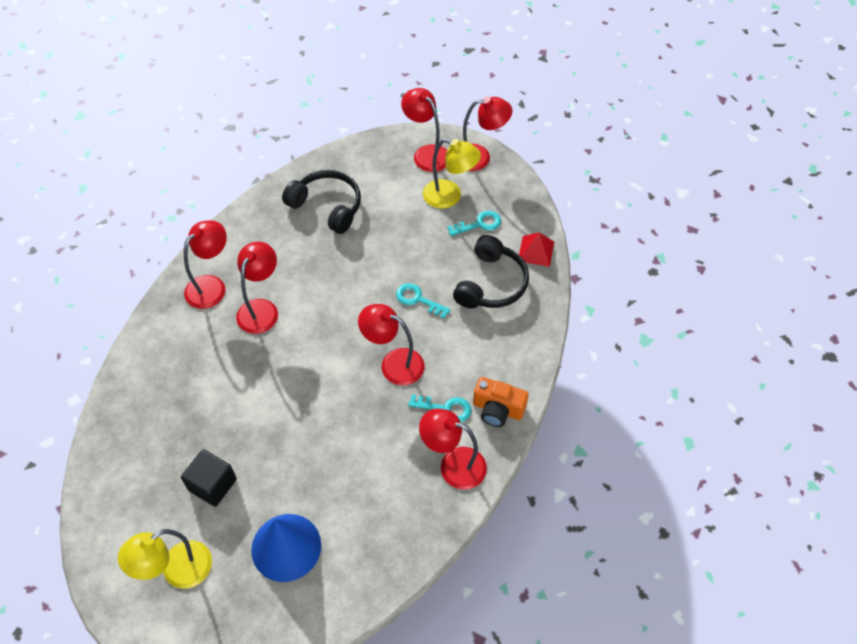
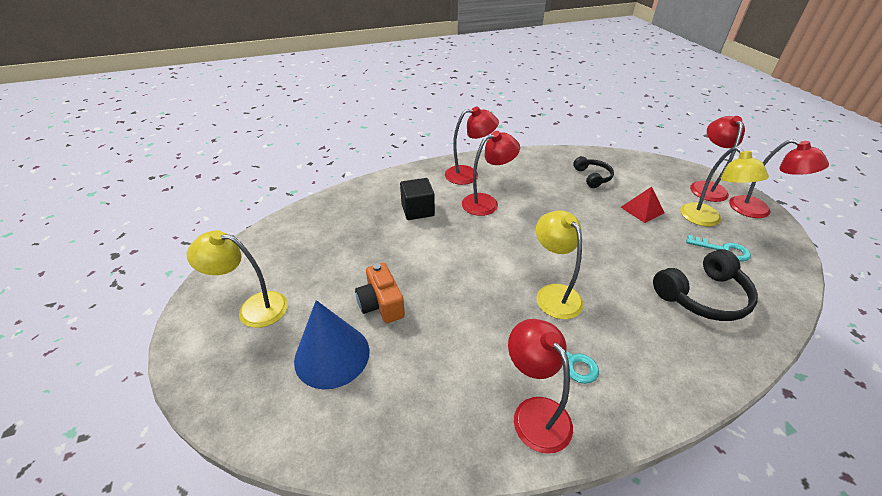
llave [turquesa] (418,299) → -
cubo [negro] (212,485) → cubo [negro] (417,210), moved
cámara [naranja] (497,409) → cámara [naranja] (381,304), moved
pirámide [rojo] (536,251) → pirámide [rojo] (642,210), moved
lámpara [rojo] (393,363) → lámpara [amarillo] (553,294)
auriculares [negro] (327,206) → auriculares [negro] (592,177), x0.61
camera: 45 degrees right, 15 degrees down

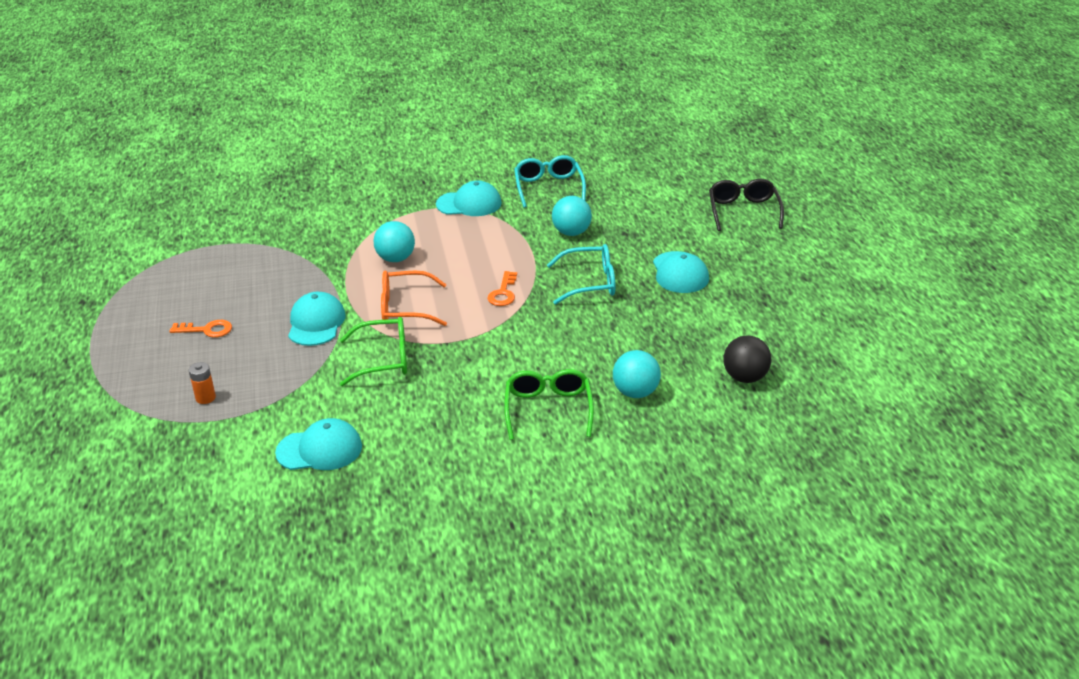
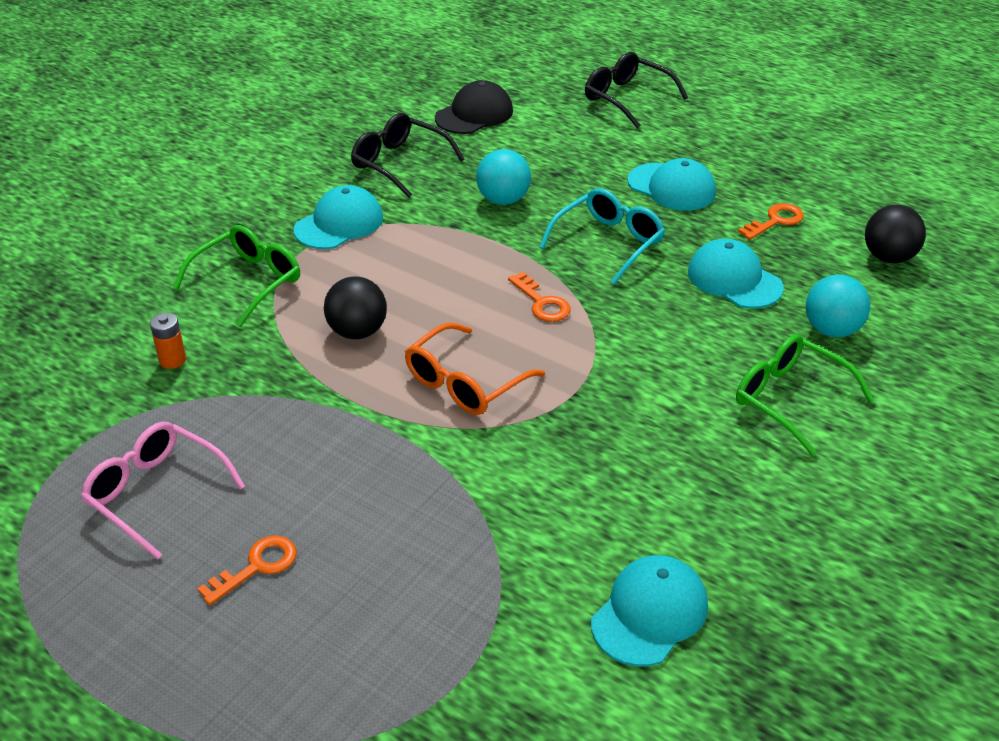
- → gafas [rosa] (155,493)
- → gorra [negro] (474,114)
- → llave [naranja] (775,221)
pila [naranja] (205,398) → pila [naranja] (172,360), moved
gorra [turquesa] (316,323) → gorra [turquesa] (734,279), moved
gafas [verde] (384,359) → gafas [verde] (248,281), moved
pelota [turquesa] (395,259) → pelota [negro] (357,332)
gafas [turquesa] (548,187) → gafas [negro] (399,163)
camera: 45 degrees left, 5 degrees up

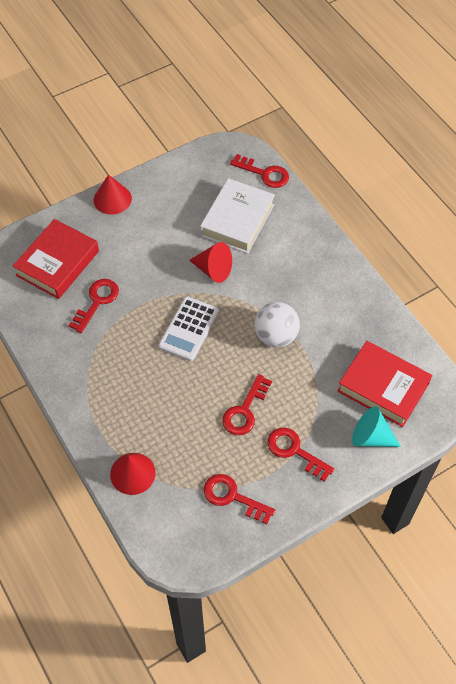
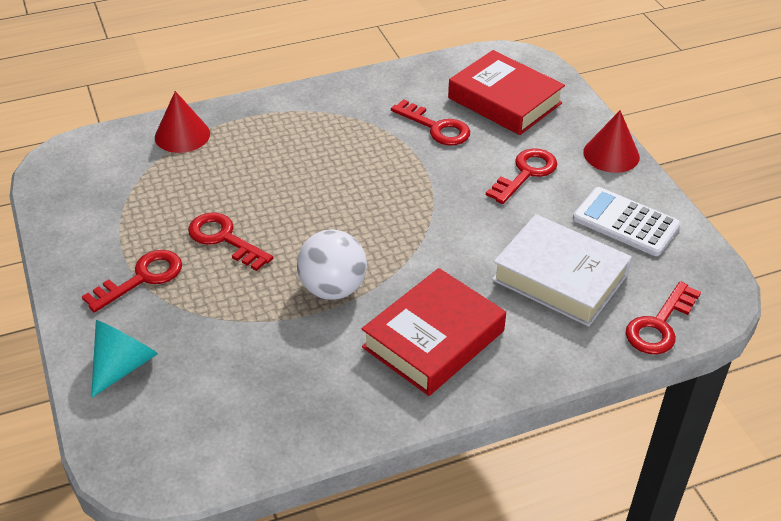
cono [rojo] (213,270) → -
calculadora [blanco] (189,329) → calculadora [blanco] (625,222), moved
llave [rojo] (233,497) → llave [rojo] (526,173), moved
libro [rojo] (383,387) → libro [rojo] (433,339), moved
camera: 100 degrees right, 15 degrees down

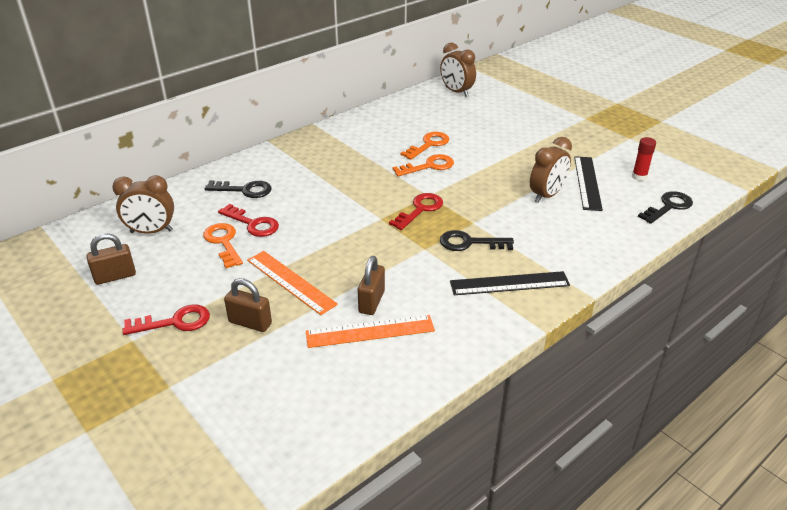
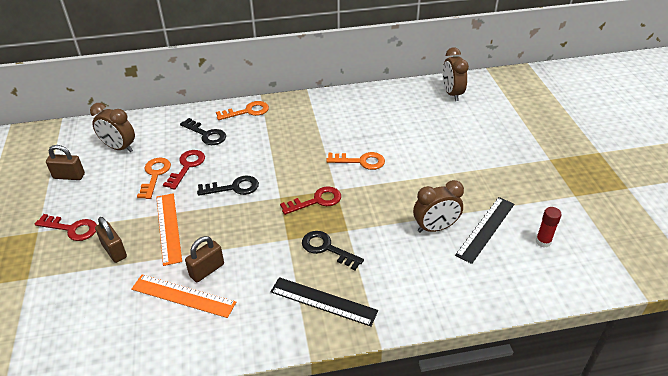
llave [naranja] (428,144) → llave [naranja] (247,111), moved
llave [negro] (668,206) → llave [negro] (233,187), moved
llave [rojo] (253,224) → llave [rojo] (187,166), 135 degrees counterclockwise
camera: 30 degrees right, 5 degrees up

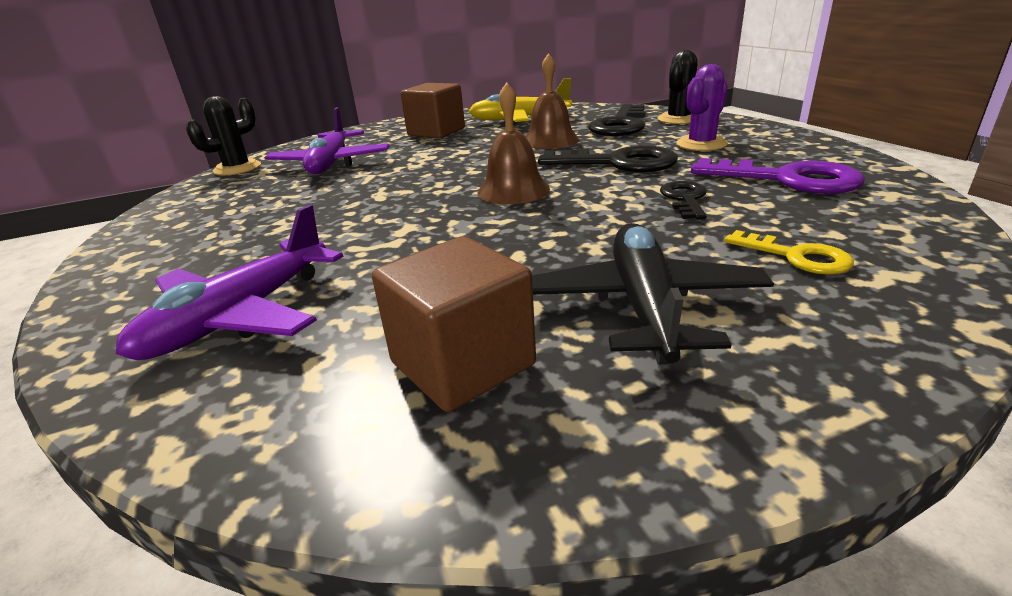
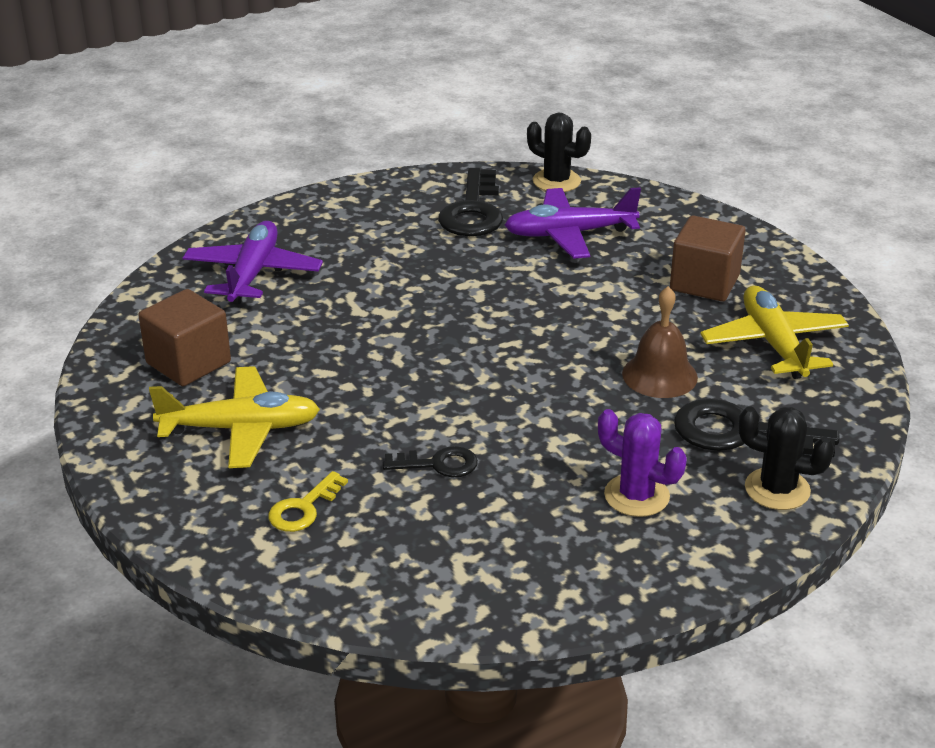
campana [marrón] (513,190) → -
llave [morado] (787,179) → -
llave [negro] (618,163) → llave [negro] (473,211), moved
avión [negro] (644,305) → avión [amarillo] (240,429)
avión [morado] (241,316) → avión [morado] (253,274), 75 degrees clockwise
camera: 80 degrees right, 5 degrees up

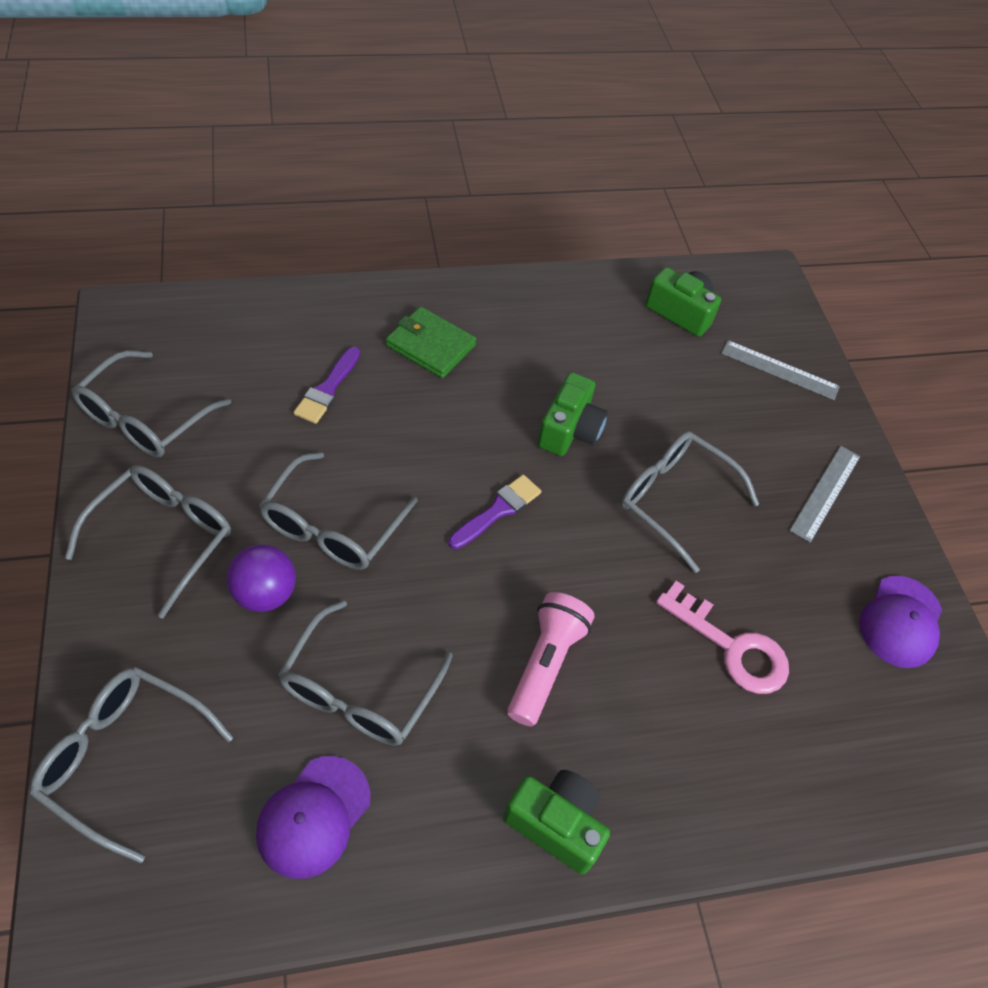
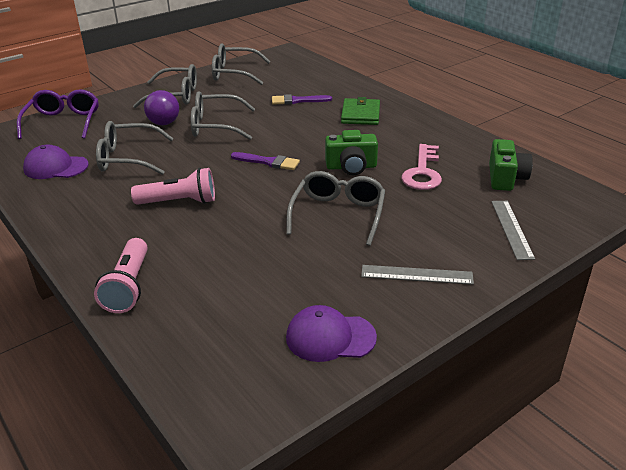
cámara [verde] (556,824) → -
- → lámpara de mano [rosa] (128,286)
llave [rosa] (732,647) → llave [rosa] (422,172), moved
gafas [gris] (124,758) → gafas [morado] (63,122)
camera: 70 degrees right, 20 degrees down

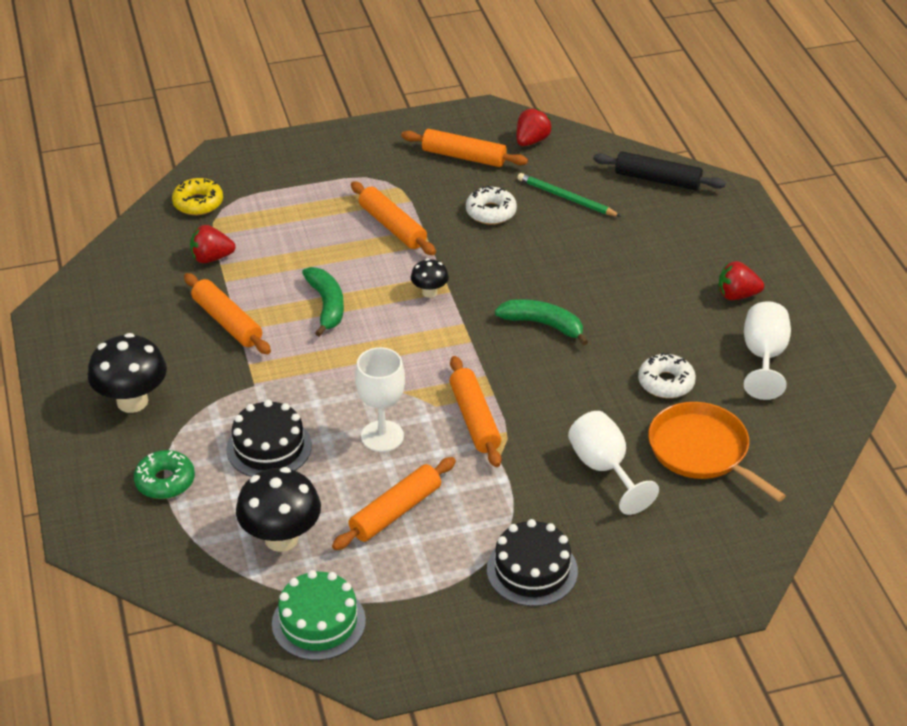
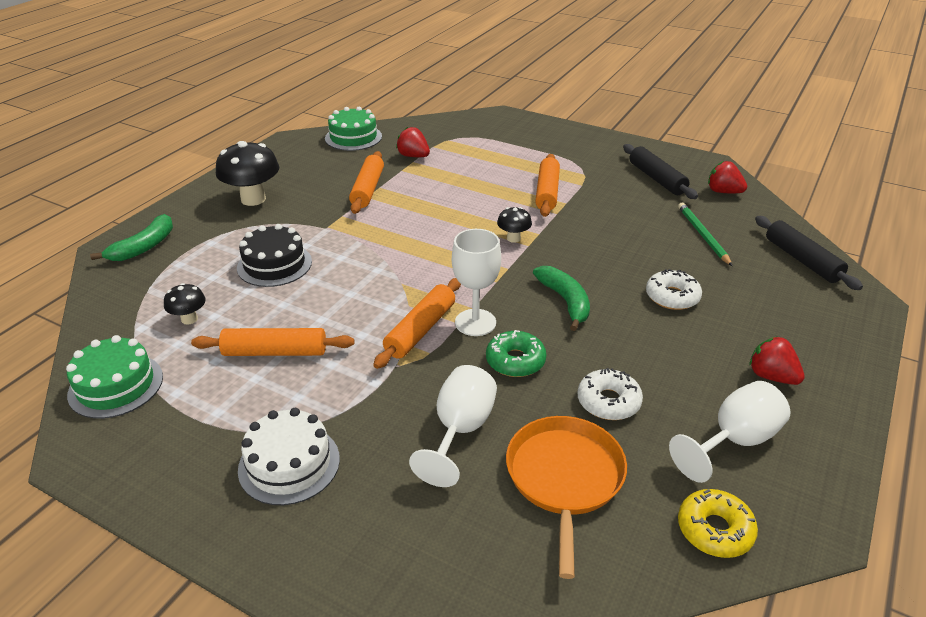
- → tarta [verde] (353,137)
rosquilla [verde] (165,481) → rosquilla [verde] (515,361), moved
rosquilla [amarillo] (198,203) → rosquilla [amarillo] (714,530), moved
plátano [verde] (326,305) → plátano [verde] (144,247), moved
copa [blanco] (382,436) → copa [blanco] (475,322), moved
rosquilla [blanco] (491,212) → rosquilla [blanco] (672,297), moved
rodillo [naranja] (463,157) → rodillo [negro] (656,179)
tarta [negro] (532,570) → tarta [blanco] (289,464)
fresa [rojo] (531,141) → fresa [rojo] (723,192), 135 degrees counterclockwise
seta [negro] (281,538) → seta [negro] (189,319), x0.52
camera: 45 degrees right, 5 degrees down

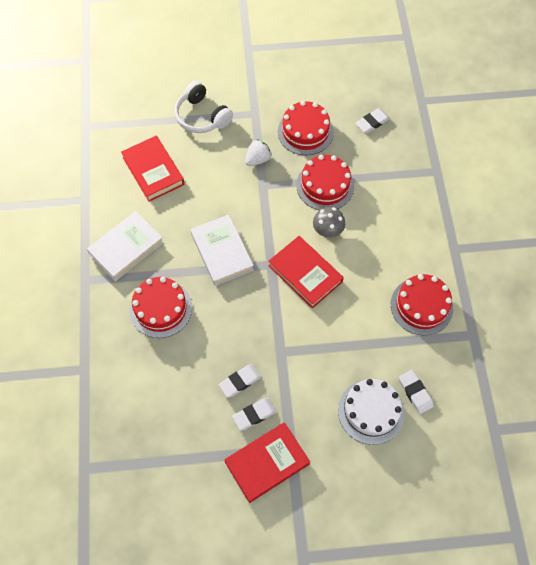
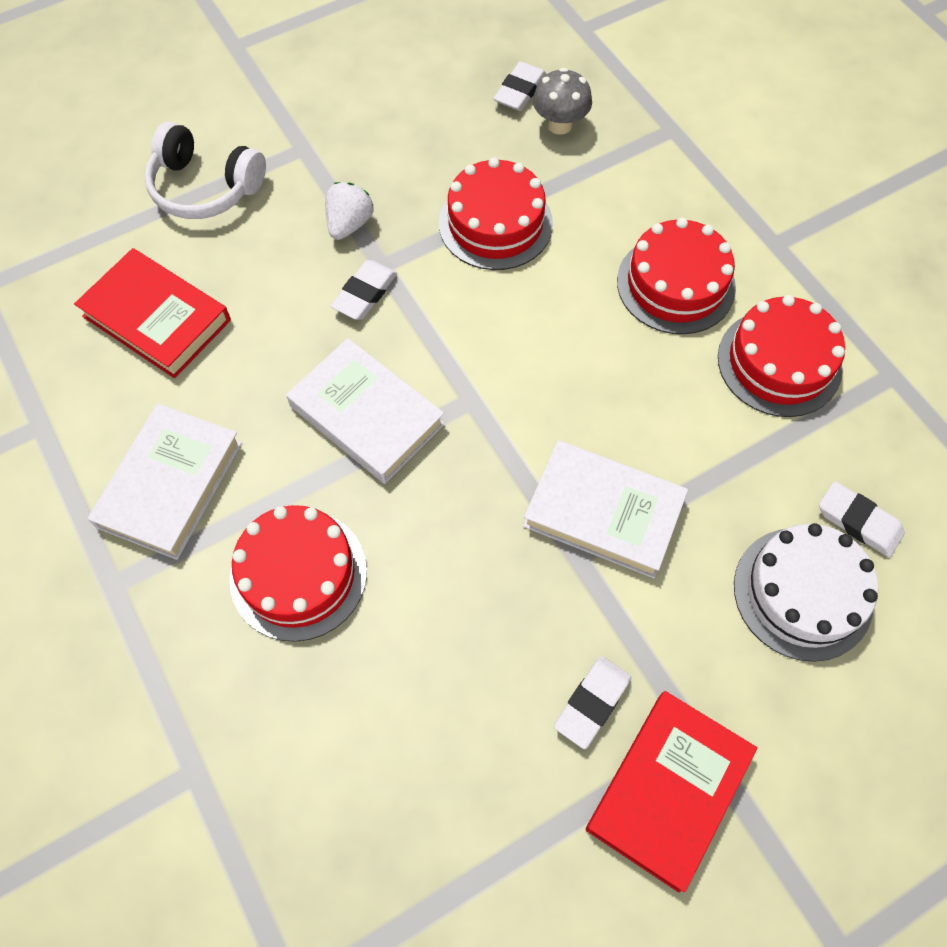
libro [rojo] (305,274) → -
- → libro [blanco] (603,512)
goma de borrar [blanco] (240,381) → goma de borrar [blanco] (365,293), moved
tarta [rojo] (305,132) → tarta [rojo] (676,284), moved
seta [gris] (327,231) → seta [gris] (559,125), moved
camera: 25 degrees left, 0 degrees up

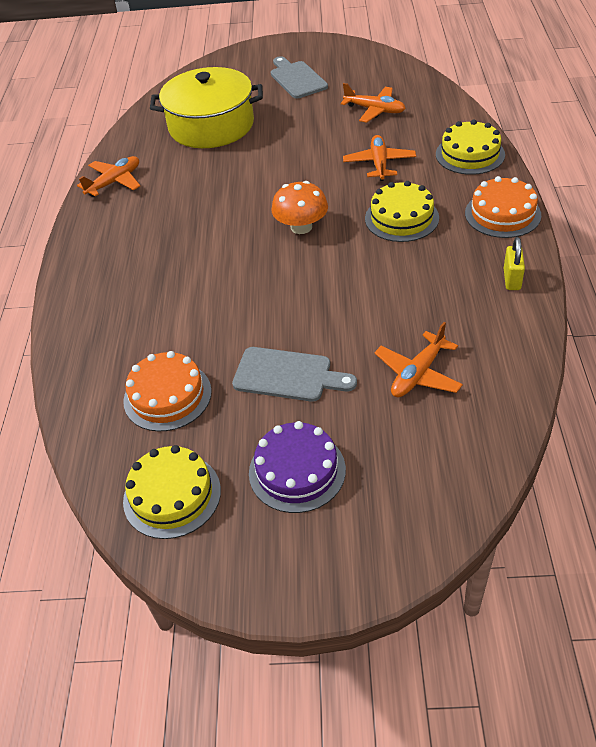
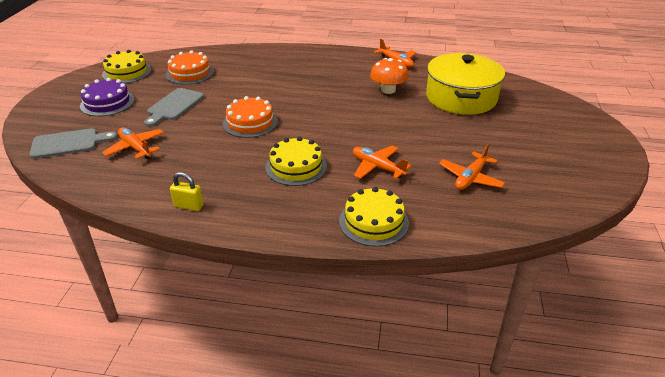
tabla de cortar [gris] (297,79) → tabla de cortar [gris] (69,143), moved
seta [naranja] (301,227) → seta [naranja] (388,90), moved
tarta [naranja] (502,214) → tarta [naranja] (250,122), moved
avión [naranja] (379,164) → avión [naranja] (377,167), 150 degrees counterclockwise
camera: 95 degrees right, 10 degrees down

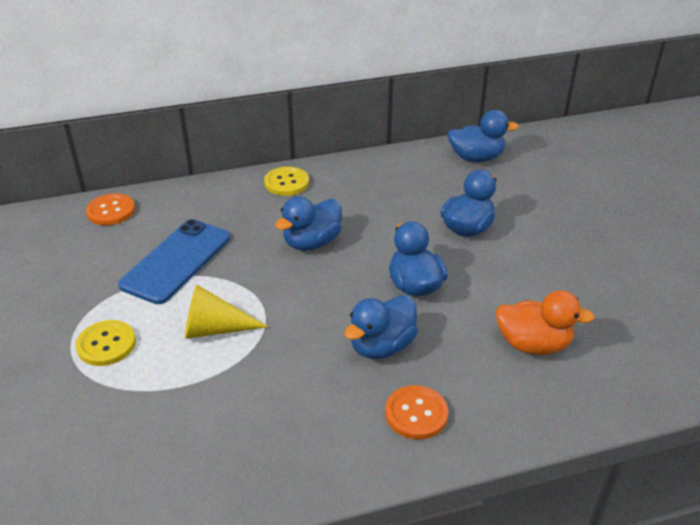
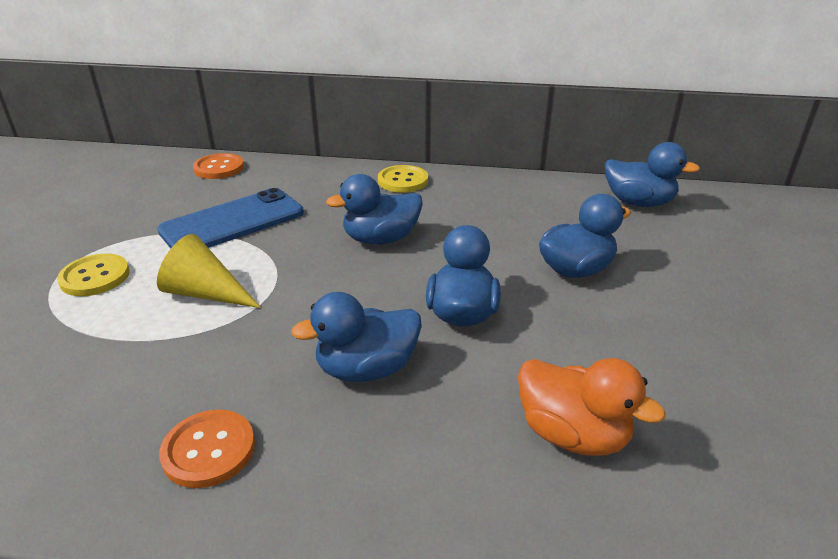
botón [naranja] (416,414) → botón [naranja] (209,450), moved
camera: 25 degrees right, 5 degrees down

